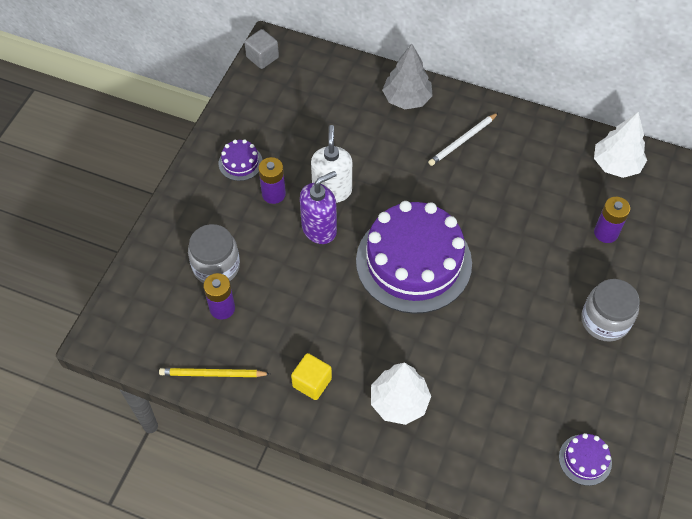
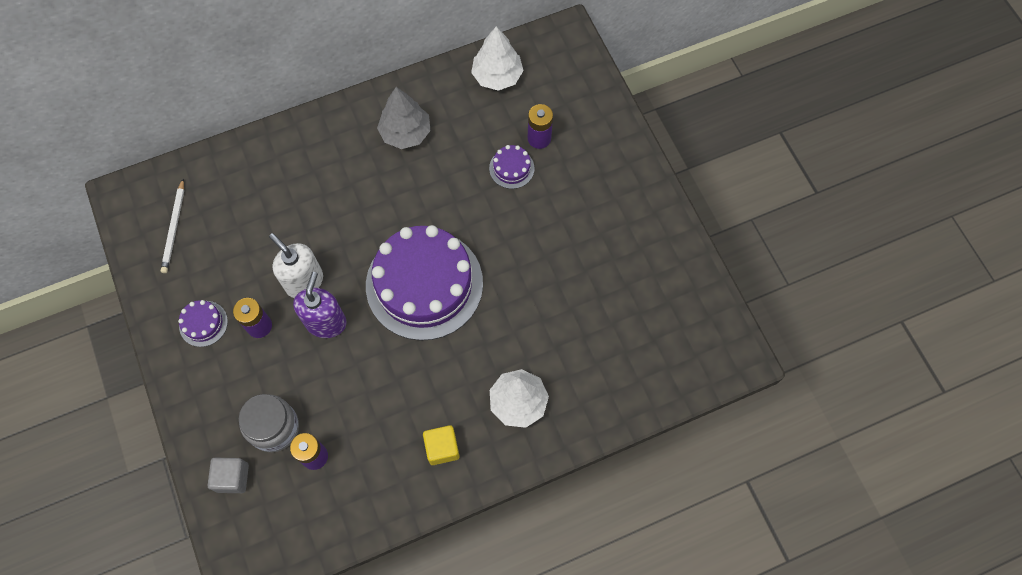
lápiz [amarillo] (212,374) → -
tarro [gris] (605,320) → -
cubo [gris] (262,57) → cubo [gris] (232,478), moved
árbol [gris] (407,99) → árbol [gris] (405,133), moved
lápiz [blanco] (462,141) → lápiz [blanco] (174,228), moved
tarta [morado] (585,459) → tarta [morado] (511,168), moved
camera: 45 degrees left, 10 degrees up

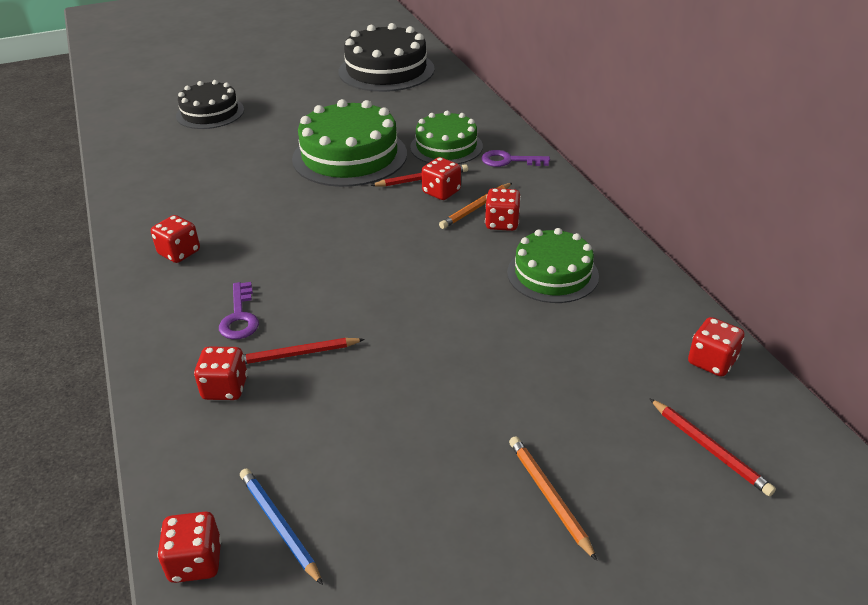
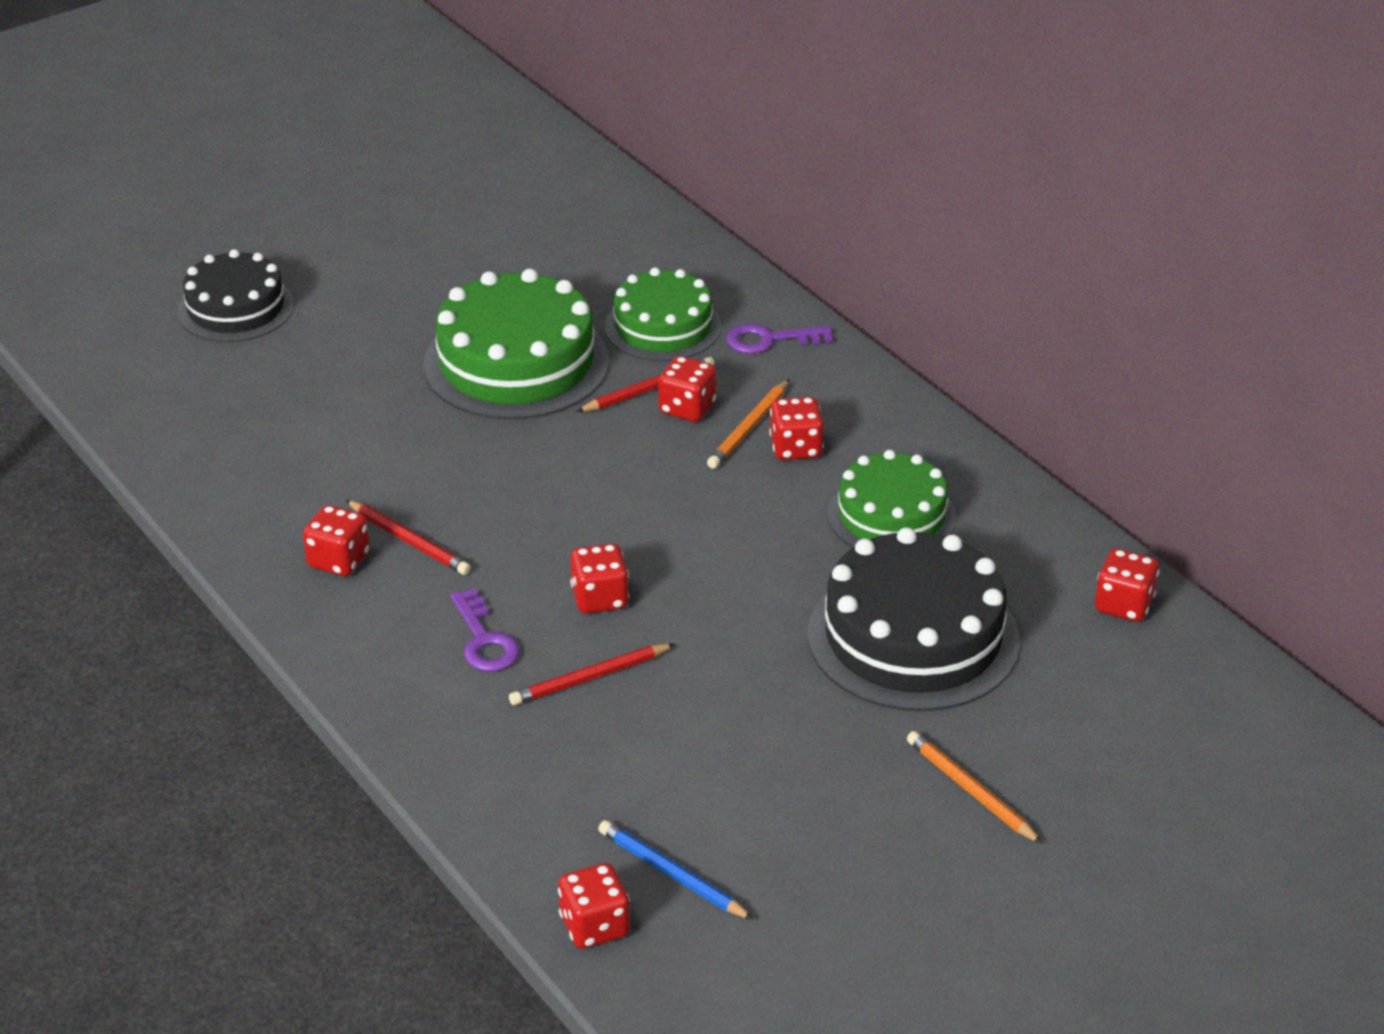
dado [rojo] (225,388) → dado [rojo] (599,598), moved
tarta [negro] (386,70) → tarta [negro] (913,637), moved
lápiz [rojo] (709,449) → lápiz [rojo] (409,541), moved
camera: 15 degrees left, 0 degrees up

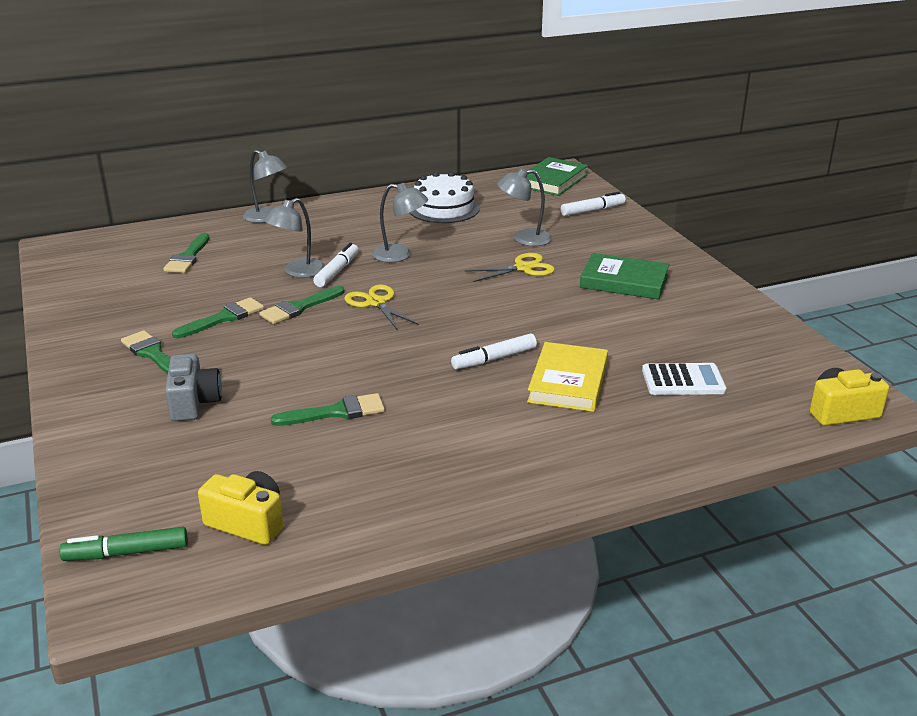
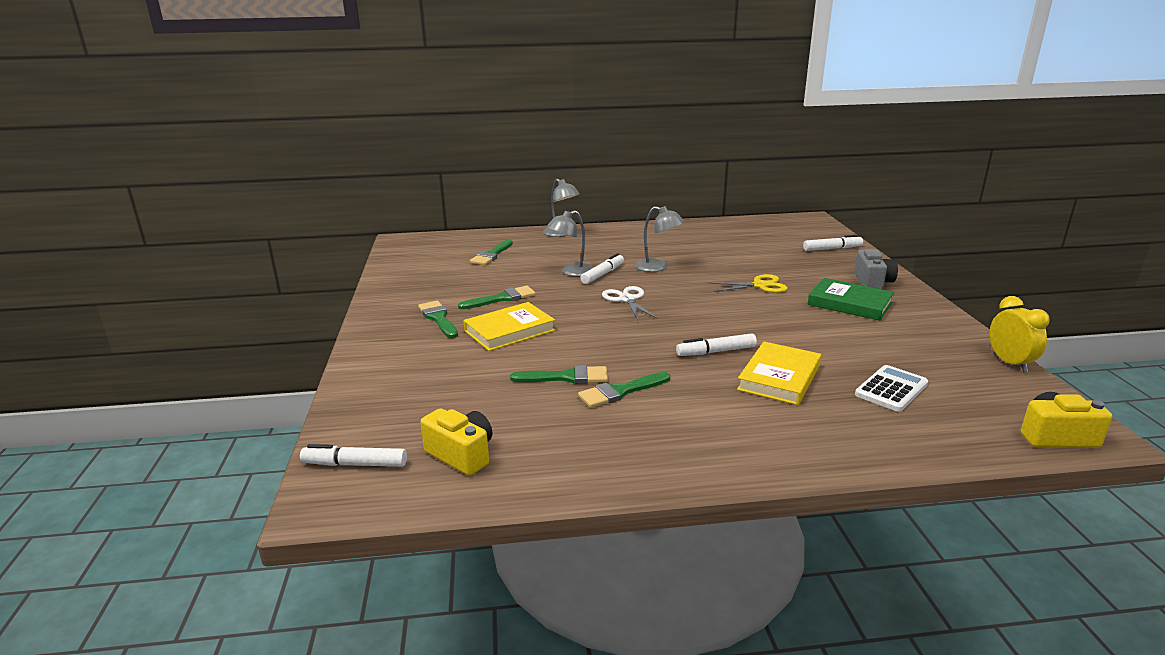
tarta [blanco] (443,208) → -
lámpara [gris] (524,239) → -
libro [verde] (552,181) → -
- → libro [amarillo] (509,330)
- → despertador [amarillo] (1009,363)
cámara [gris] (194,403) → cámara [gris] (872,282), moved
pincel [verde] (299,307) → pincel [verde] (620,392), moved
rotulador [verde] (126,553) → rotulador [blanco] (355,464)
tijeras [amarillo] (376,303) → tijeras [blanco] (627,299)
calculadora [blanco] (683,381) → calculadora [blanco] (891,389), 60 degrees counterclockwise
camera: 15 degrees right, 5 degrees down

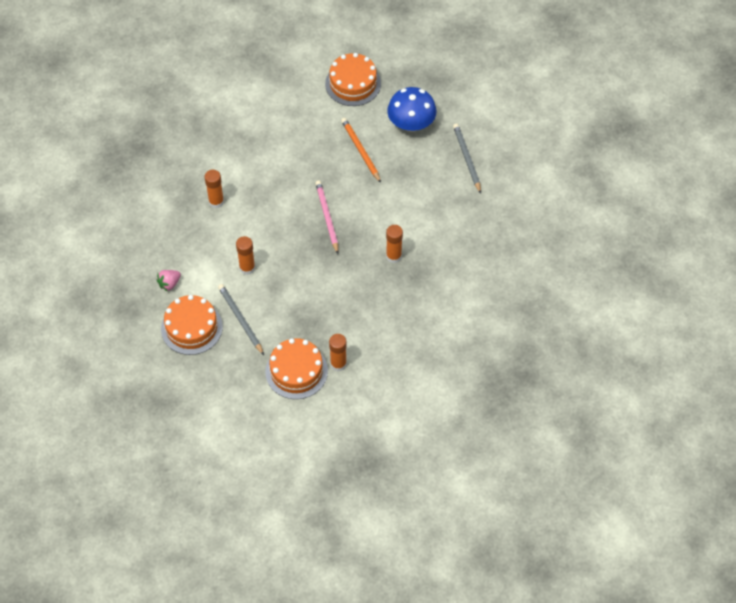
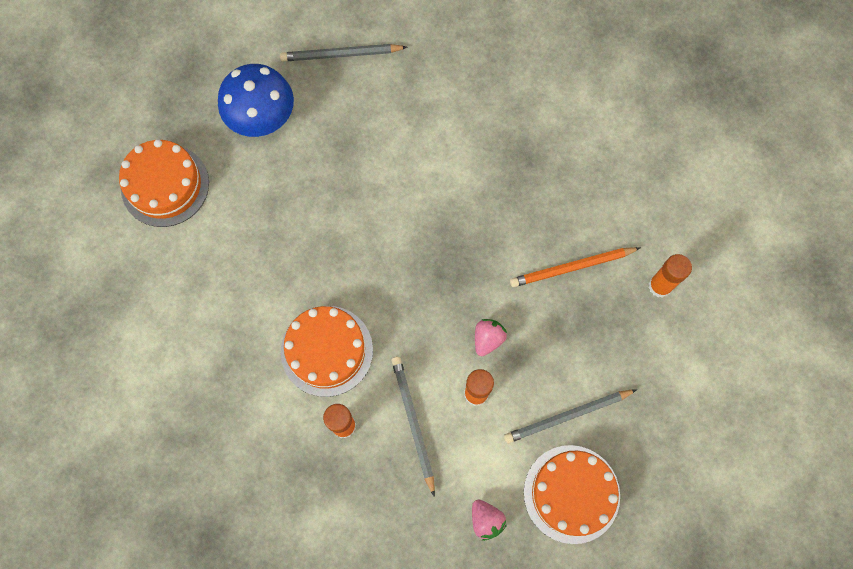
lápiz [rosa] (327,217) → -
barra de pegamento [naranja] (393,256) → -
- → lápiz [gris] (413,422)
- → fresa [rosa] (488,339)
tarta [naranja] (296,371) → tarta [naranja] (327,351), moved
lápiz [naranja] (360,151) → lápiz [naranja] (572,268), moved
camera: 80 degrees left, 15 degrees up

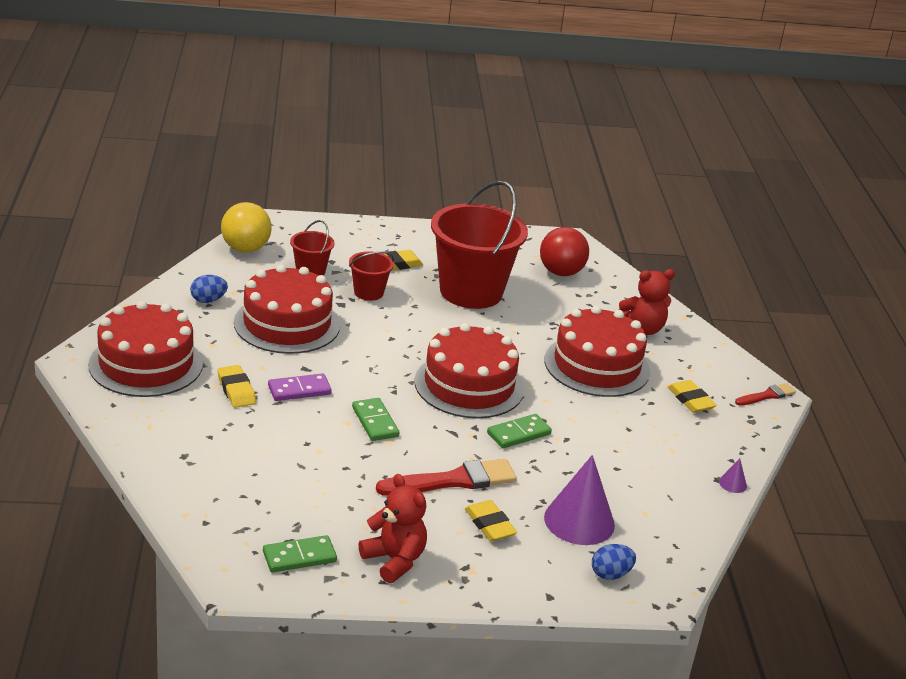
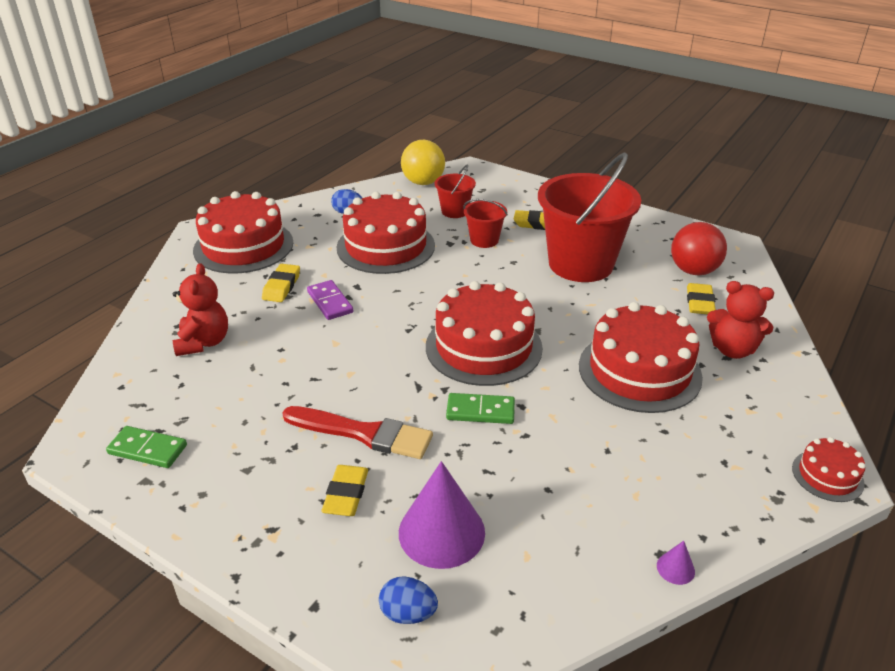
ficha de dominó [verde] (375,422) → -
osito [rojo] (394,560) → osito [rojo] (203,342), moved
goma de borrar [amarillo] (690,400) → goma de borrar [amarillo] (699,302), moved
pincel [rojo] (767,395) → tarta [rojo] (827,475)
ficha de dominó [morado] (299,390) → ficha de dominó [morado] (330,302), 45 degrees clockwise
camera: 40 degrees right, 5 degrees up

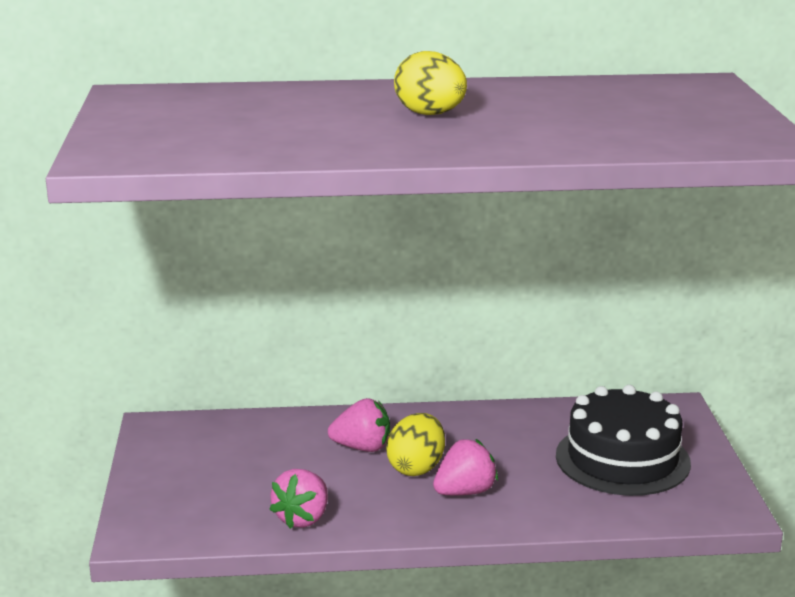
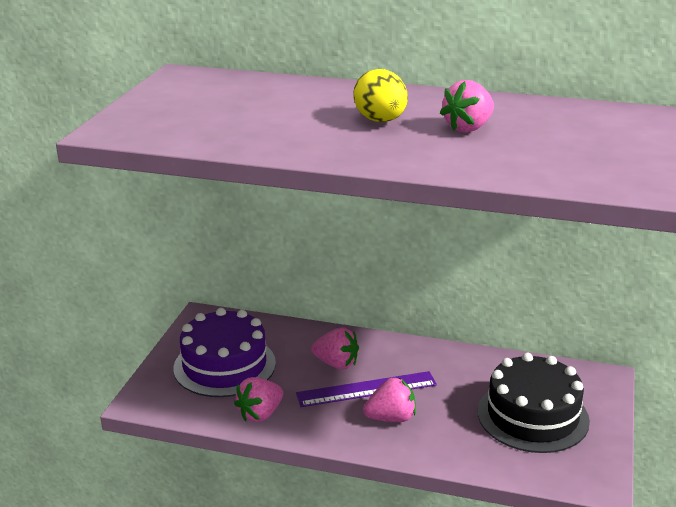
- → tarta [morado] (224,365)
- → fresa [rosa] (468,128)
huevo [amarillo] (416,468) → regla [morado] (366,389)
camera: 20 degrees right, 5 degrees up

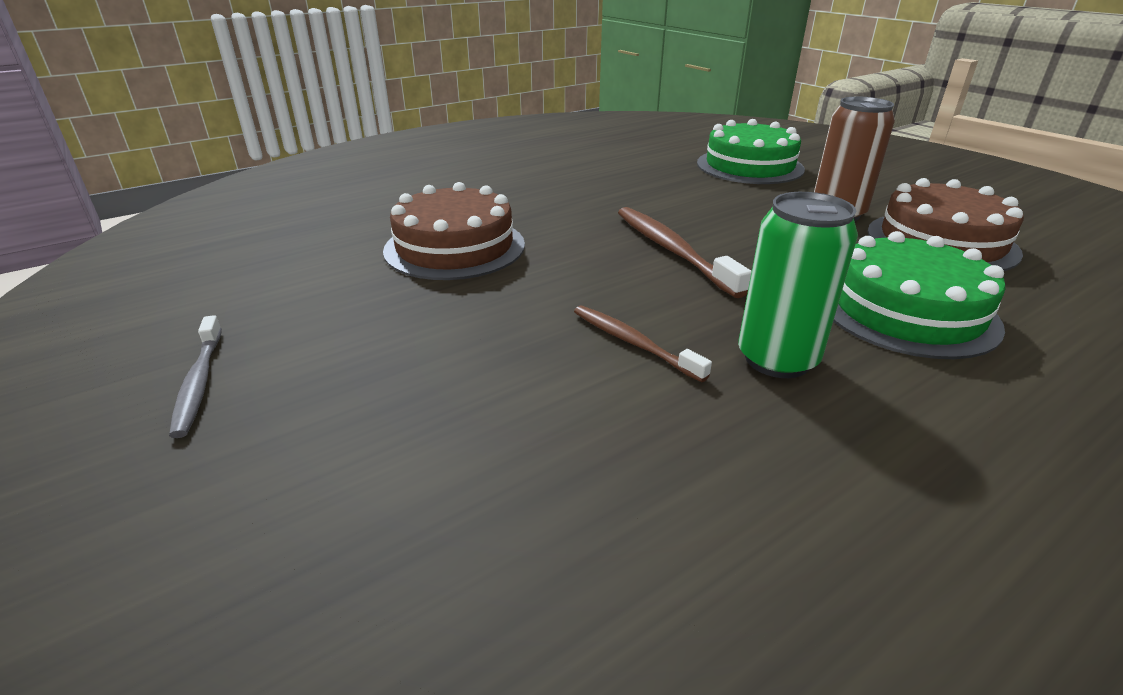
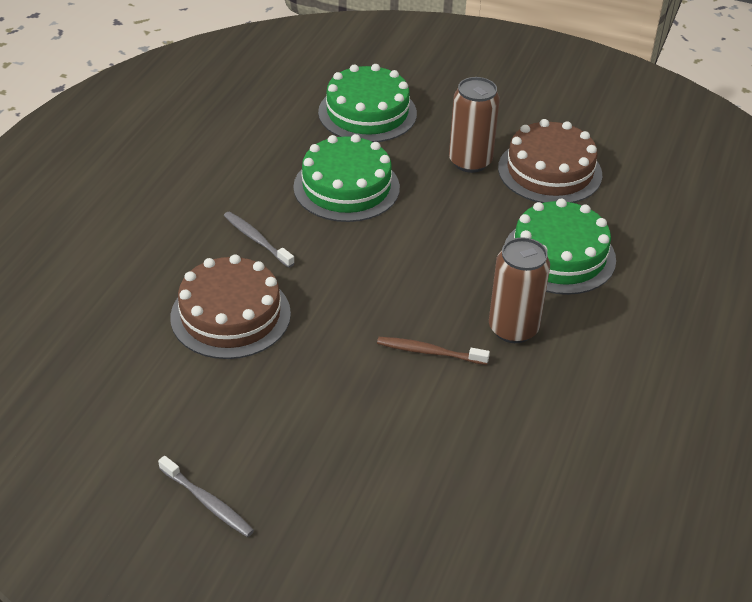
cepillo de dientes [marrón] (672,250) → -
- → cepillo de dientes [gris] (257,240)
- → tarta [verde] (346,187)
lata [verde] (777,359) → lata [marrón] (513,329)
camera: 35 degrees left, 10 degrees up

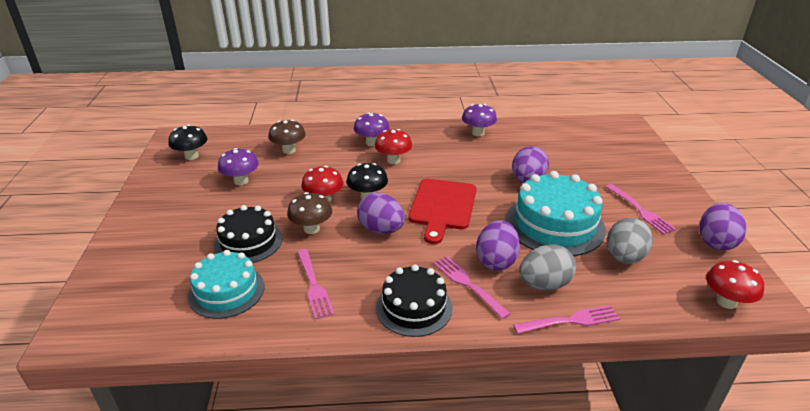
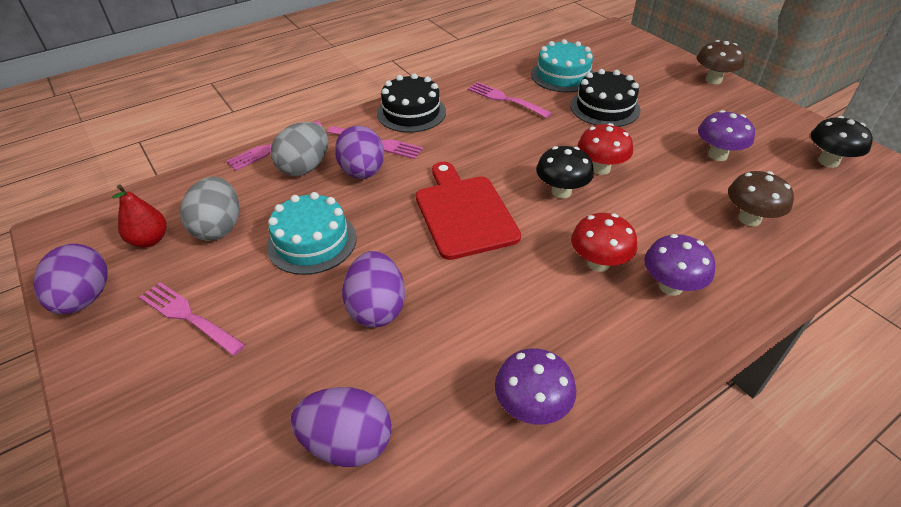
seta [rojo] (726,302) → -
- → pera [rojo] (150,240)
seta [marrón] (311,229) → seta [marrón] (713,80), moved
huevo [morado] (381,229) → huevo [morado] (347,443), moved
tarta [turquesa] (554,224) → tarta [turquesa] (312,242), x0.66
camera: 150 degrees right, 10 degrees up

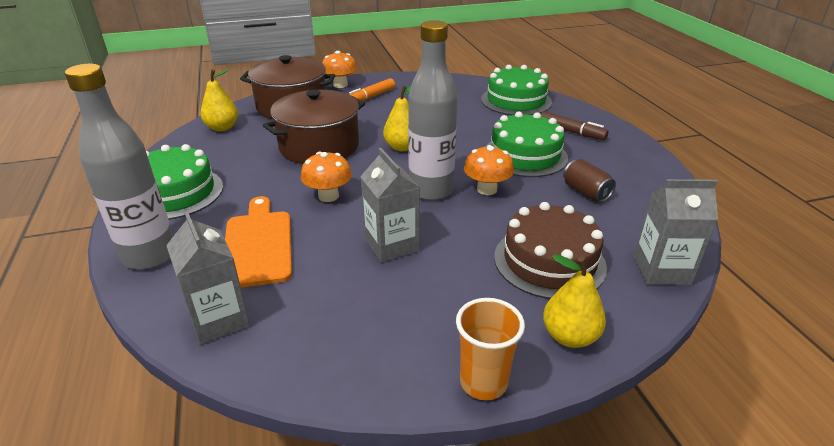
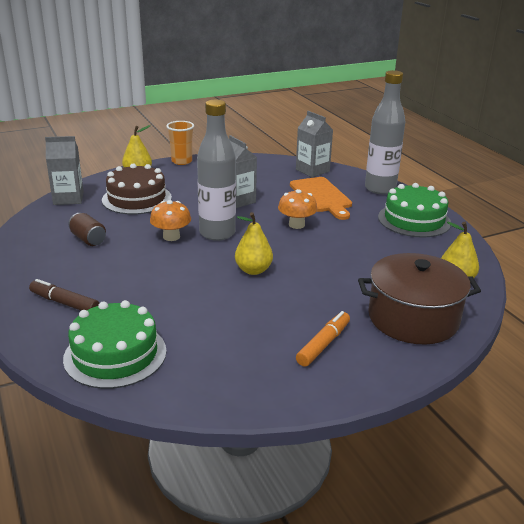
olla [marrón] (319,146) → -
seta [naranja] (340,85) → -
tarta [verde] (525,155) → -
camera: 170 degrees right, 5 degrees down

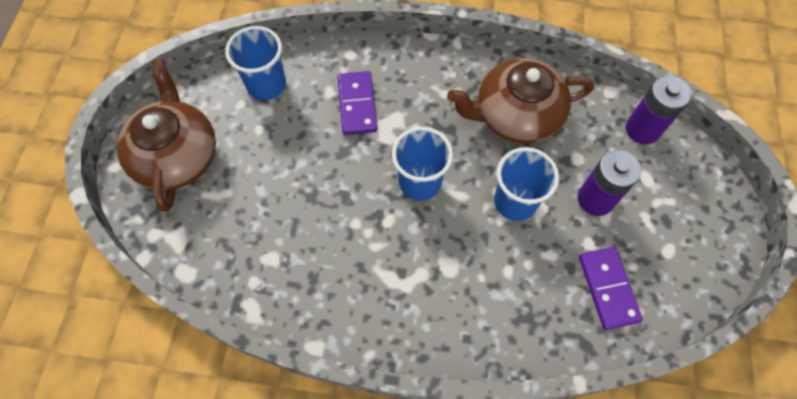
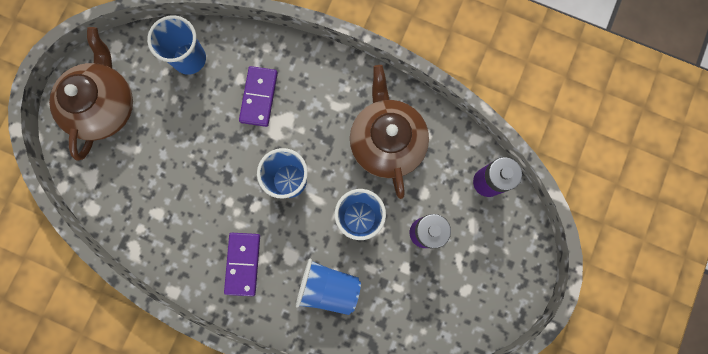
- → vaso [azul] (328,287)
ficha de dominó [morado] (608,288) → ficha de dominó [morado] (243,264), moved
tetera [marrón] (516,115) → tetera [marrón] (387,141), 75 degrees clockwise
camera: 15 degrees right, 15 degrees up

